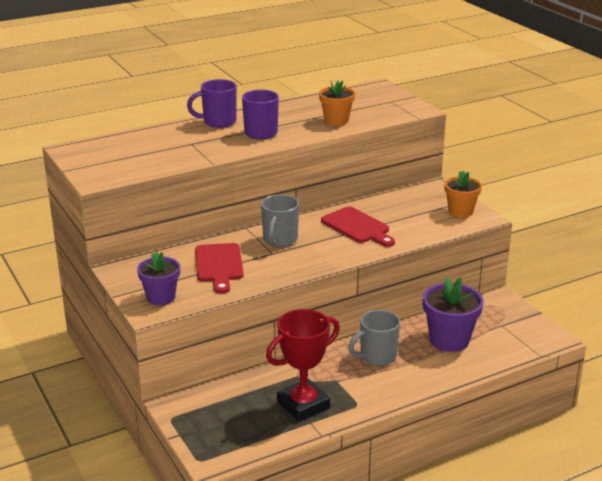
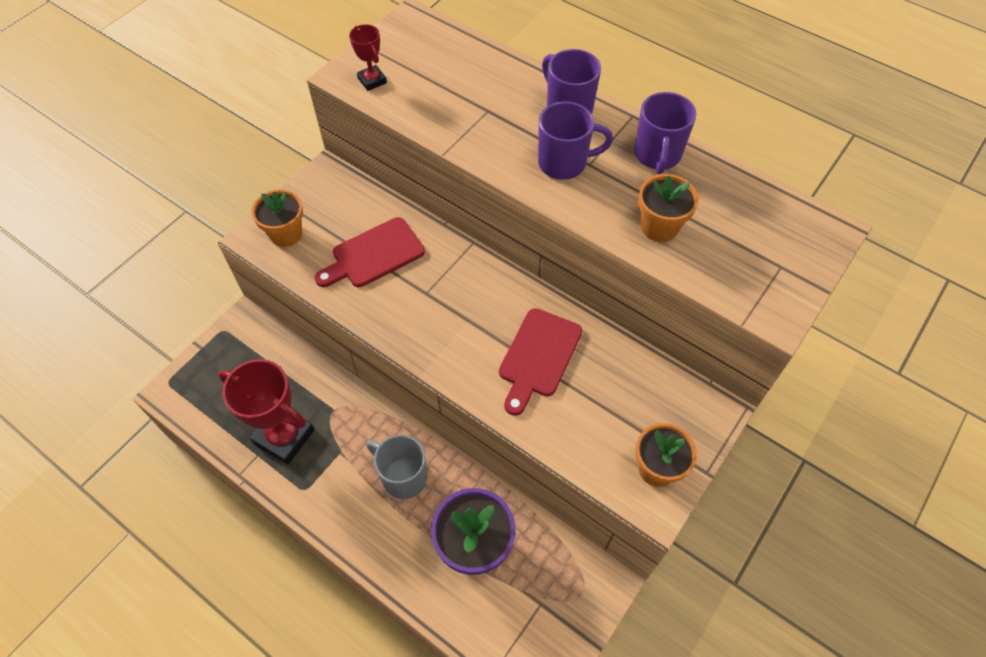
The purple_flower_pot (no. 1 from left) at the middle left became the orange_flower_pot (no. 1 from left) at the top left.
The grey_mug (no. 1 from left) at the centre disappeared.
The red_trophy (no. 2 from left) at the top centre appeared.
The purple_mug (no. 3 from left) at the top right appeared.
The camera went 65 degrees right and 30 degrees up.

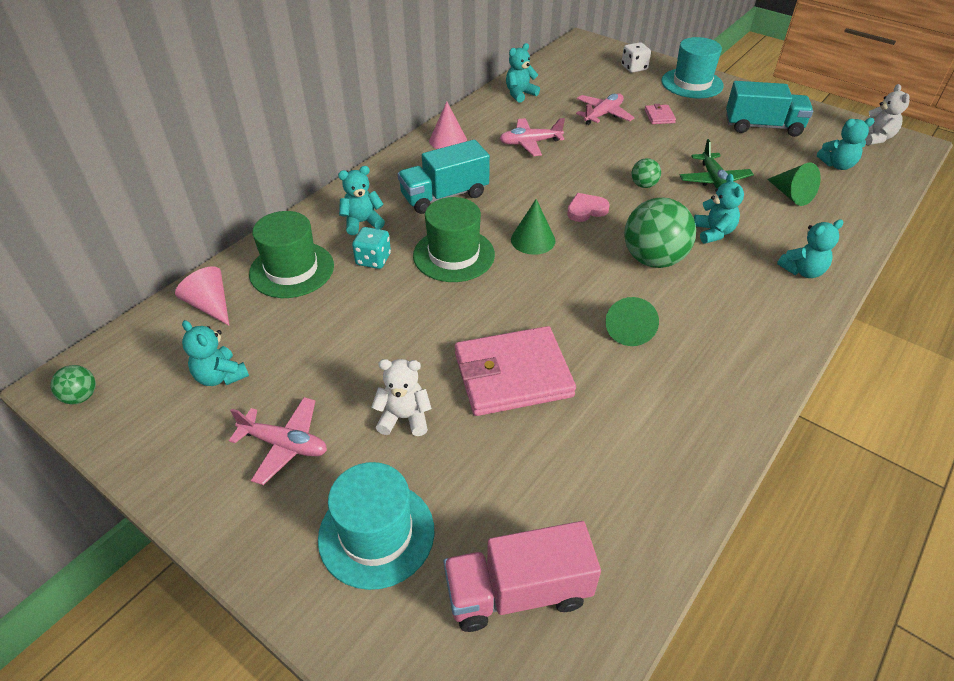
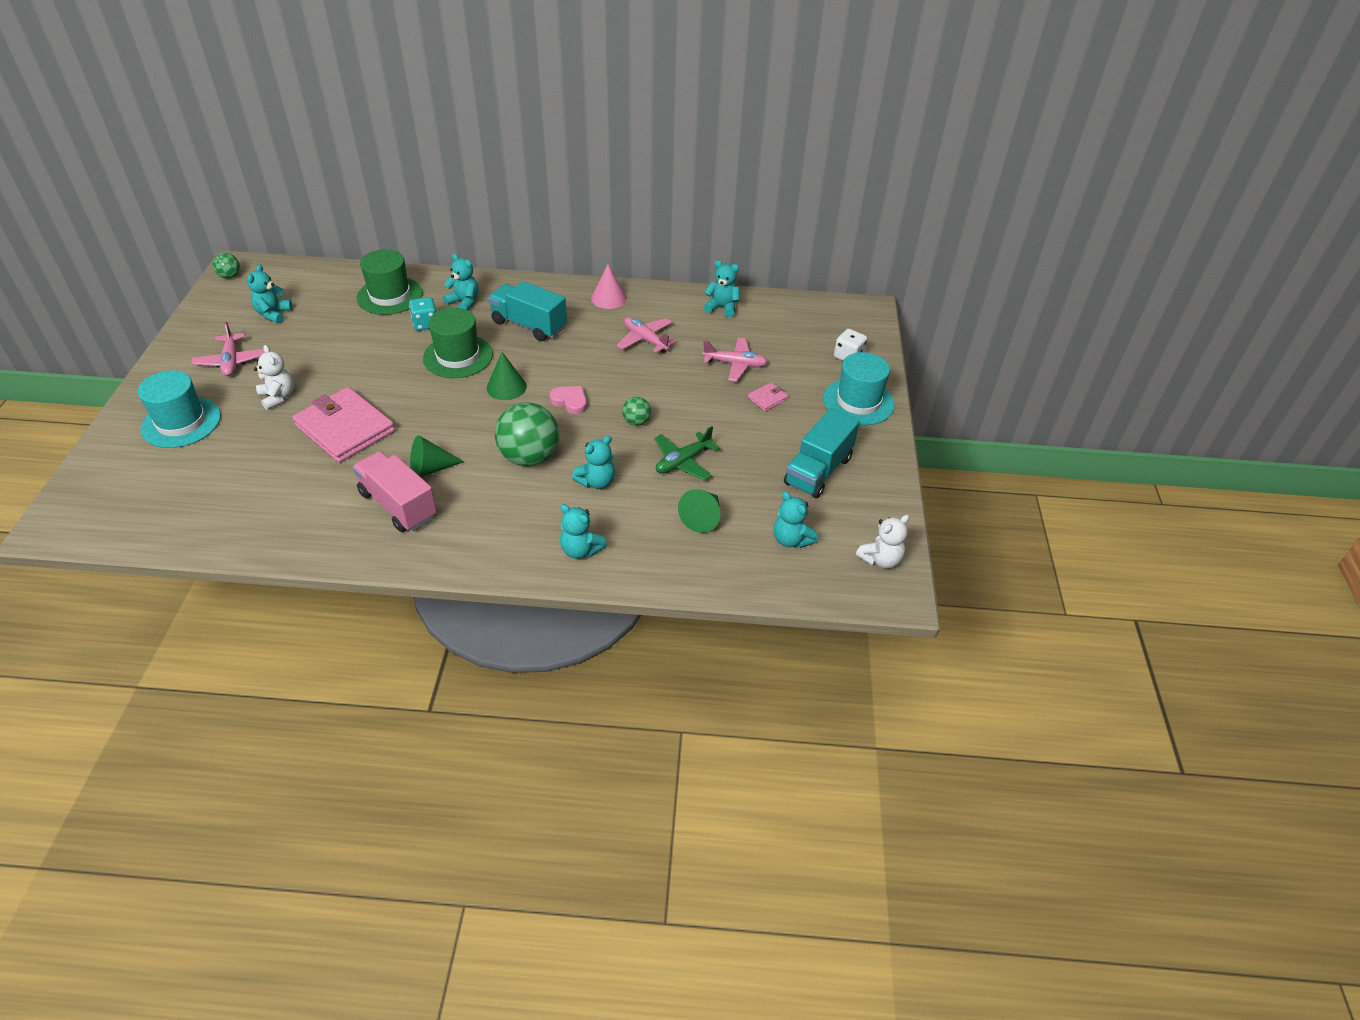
The pink_cone (no. 1 from left) at the middle left disappeared.
The pink_truck moved from the bottom centre to the middle left.
The turquoise_truck (no. 2 from left) at the top right turned 60 degrees clockwise.
The camera went 55 degrees right and 0 degrees up.

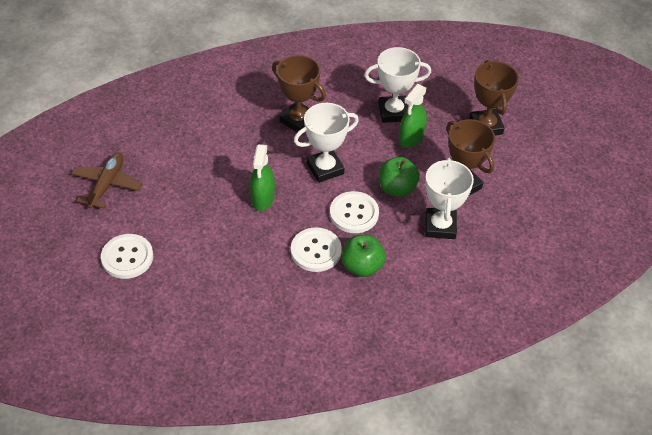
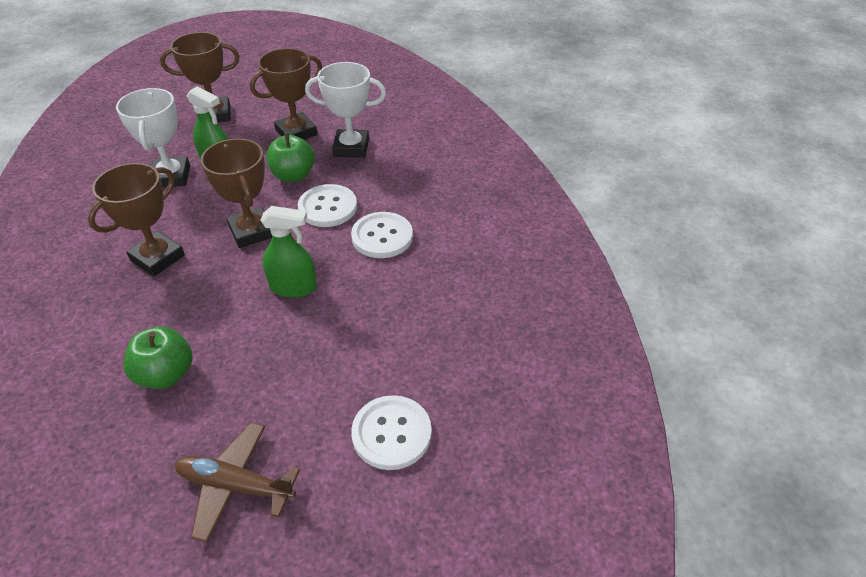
The white_trophy (no. 1 from left) at the top centre became the brown_trophy (no. 3 from left) at the middle left.
The green_apple (no. 1 from left) moved from the centre to the middle left.
The camera went 90 degrees left and 5 degrees down.

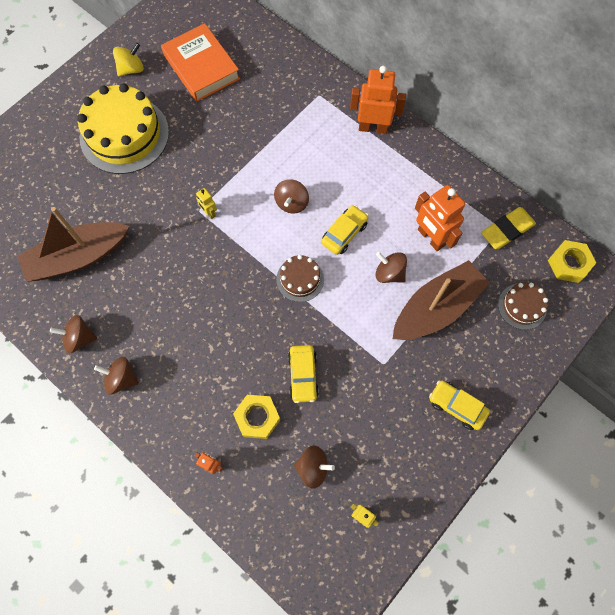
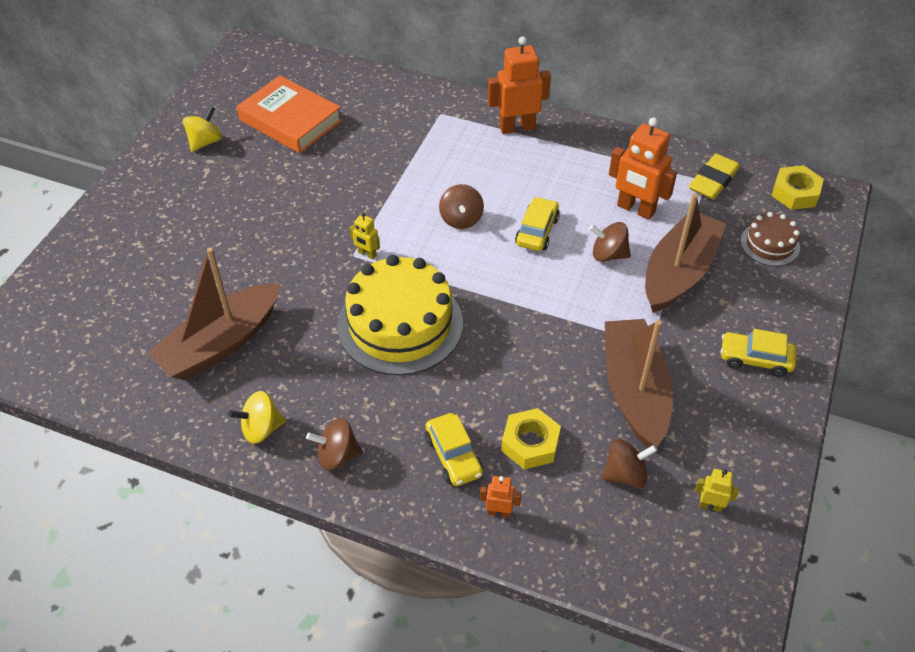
The brown_spinning_top (no. 1 from left) at the middle left became the yellow_spinning_top (no. 2 from left) at the middle left.
The yellow_cake moved from the top left to the centre.
The brown_cake (no. 1 from left) at the centre disappeared.
The yellow_car (no. 1 from left) moved from the centre to the bottom centre.
The brown_boat (no. 2 from left) at the middle right appeared.
The camera went 20 degrees left and 20 degrees down.

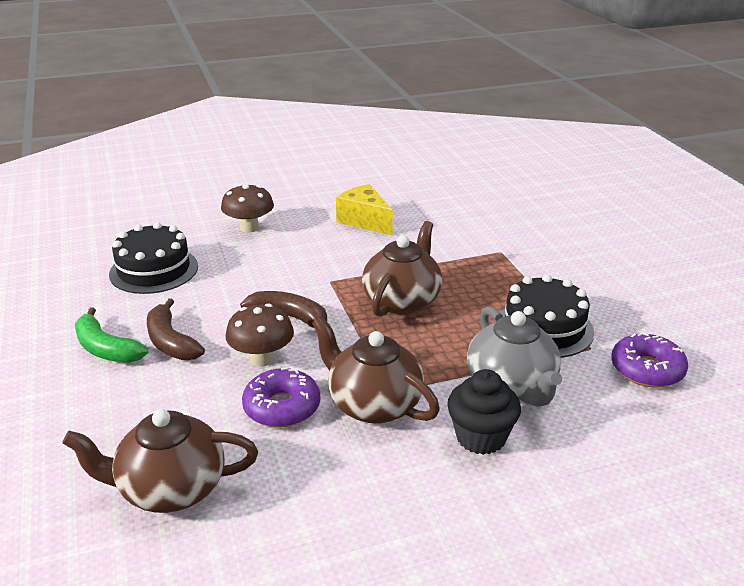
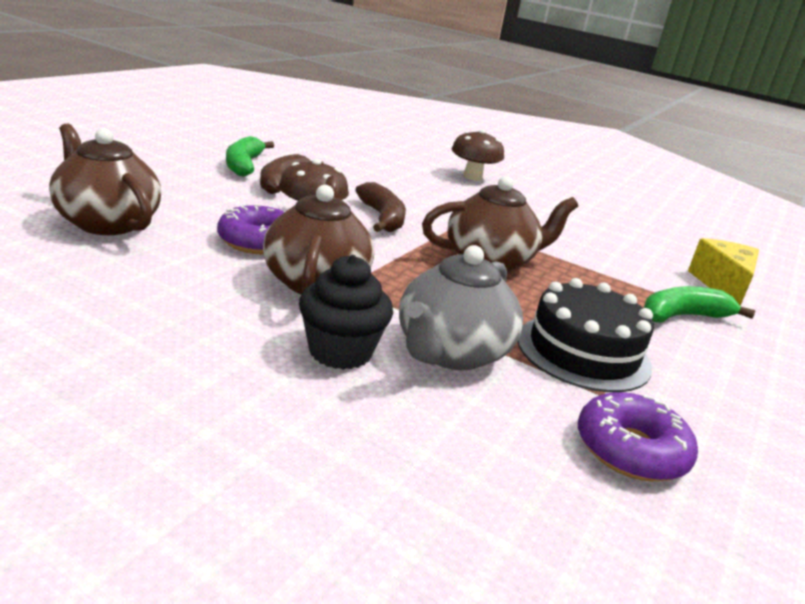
The black_cake (no. 1 from left) at the middle left disappeared.
The yellow_cheese moved from the centre to the middle right.
The green_banana (no. 2 from left) at the middle right appeared.
The camera went 45 degrees right and 5 degrees down.

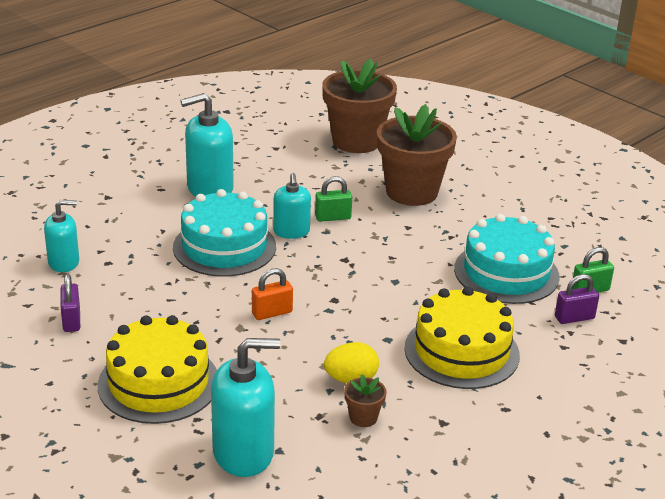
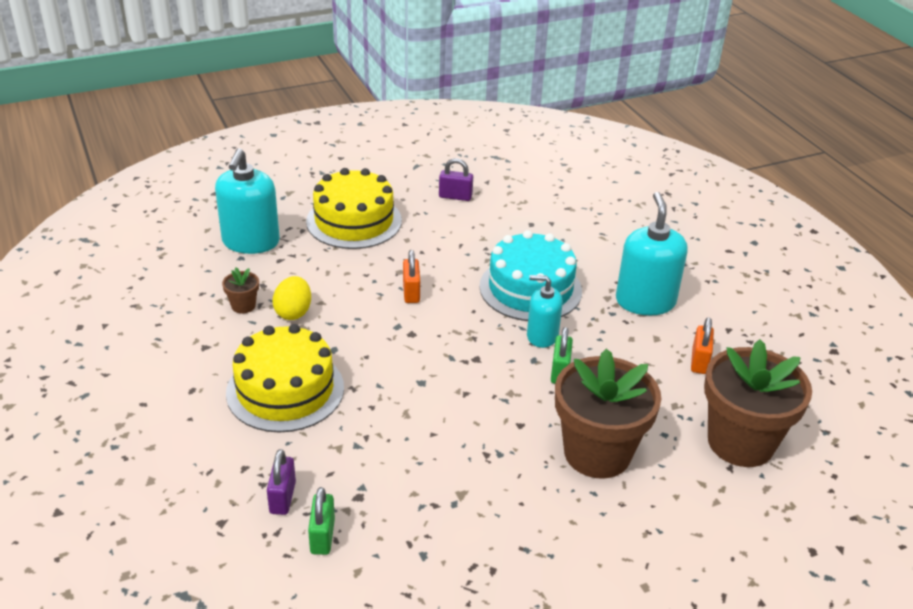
The turquoise_soap_dispenser (no. 1 from left) at the middle left disappeared.
The turquoise_cake (no. 2 from left) at the middle right disappeared.
The orange_padlock (no. 2 from left) at the middle right appeared.
The camera went 110 degrees right and 5 degrees up.

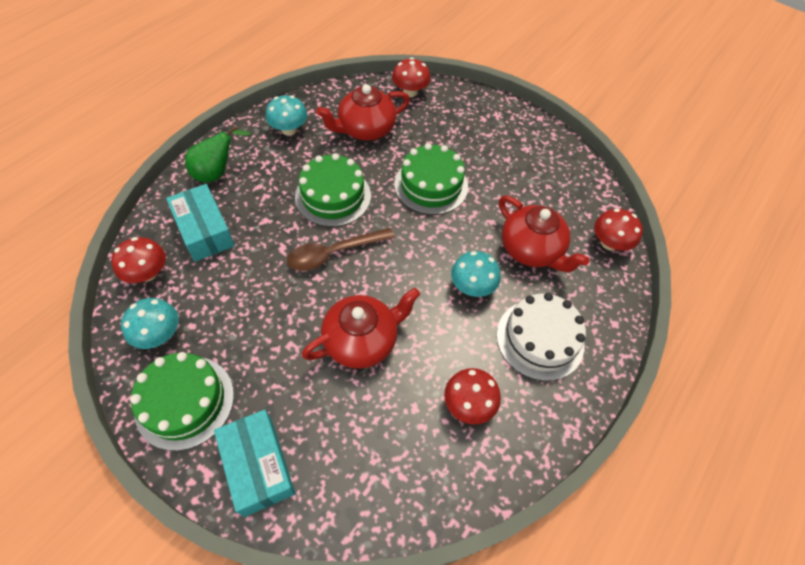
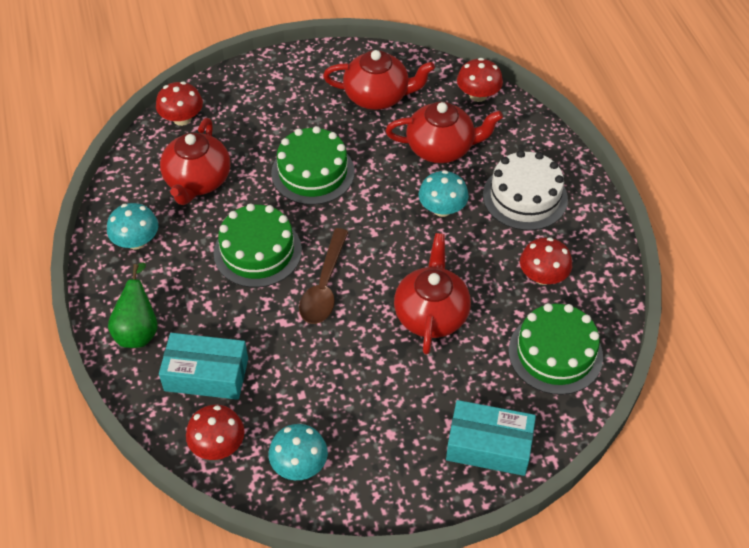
The green_cake (no. 1 from left in the first image) moved from the bottom left to the middle right.
The red_teapot (no. 2 from left) at the top centre appeared.
The camera went 50 degrees left and 5 degrees down.

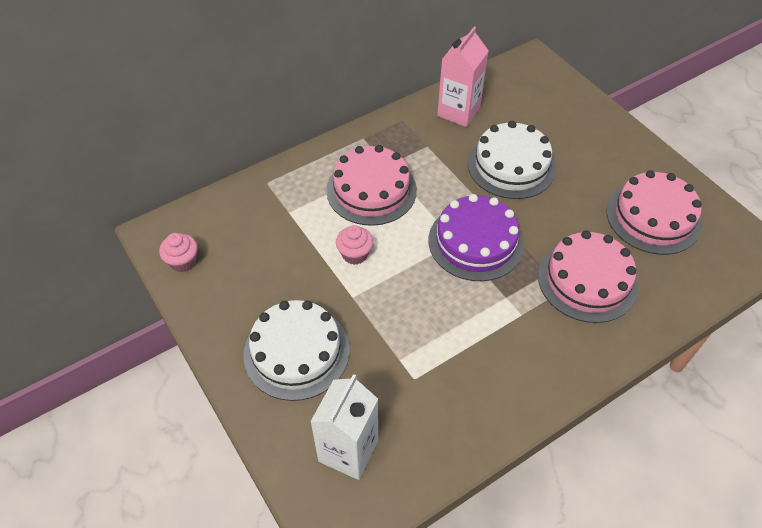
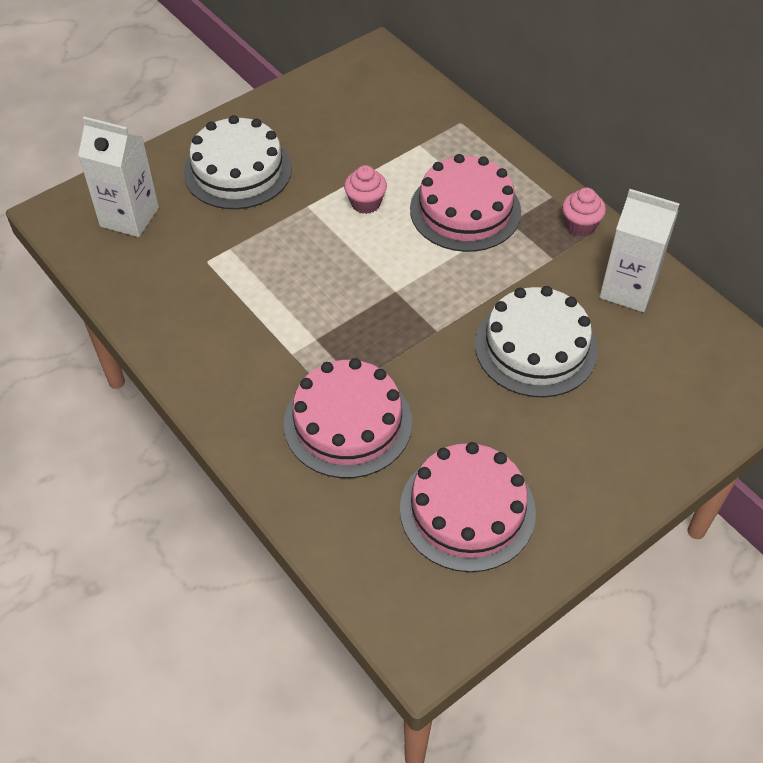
The pink_cupcake (no. 1 from left in the first image) moved from the middle left to the top right.
The purple_cake at the centre disappeared.
The pink_carton at the top centre became the white_carton (no. 2 from left) at the top right.
The camera went 85 degrees right and 0 degrees up.

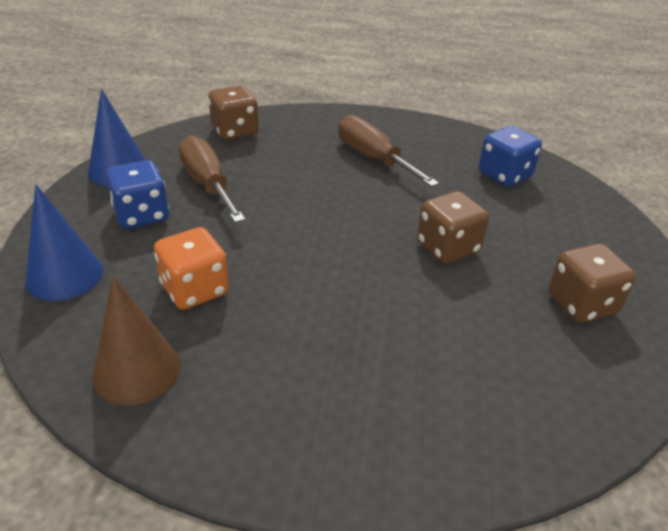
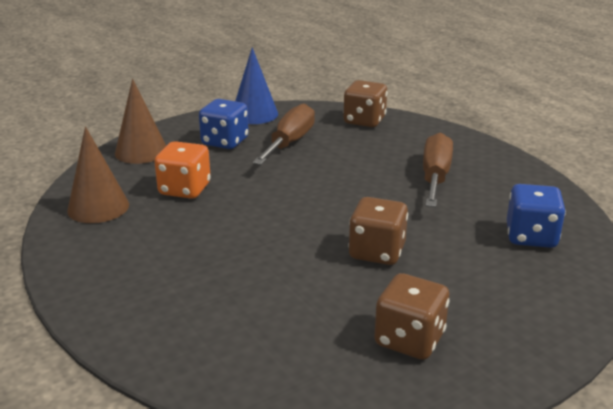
The blue_cone (no. 1 from left) at the middle left became the brown_cone (no. 2 from left) at the top left.
The camera went 50 degrees right and 10 degrees down.

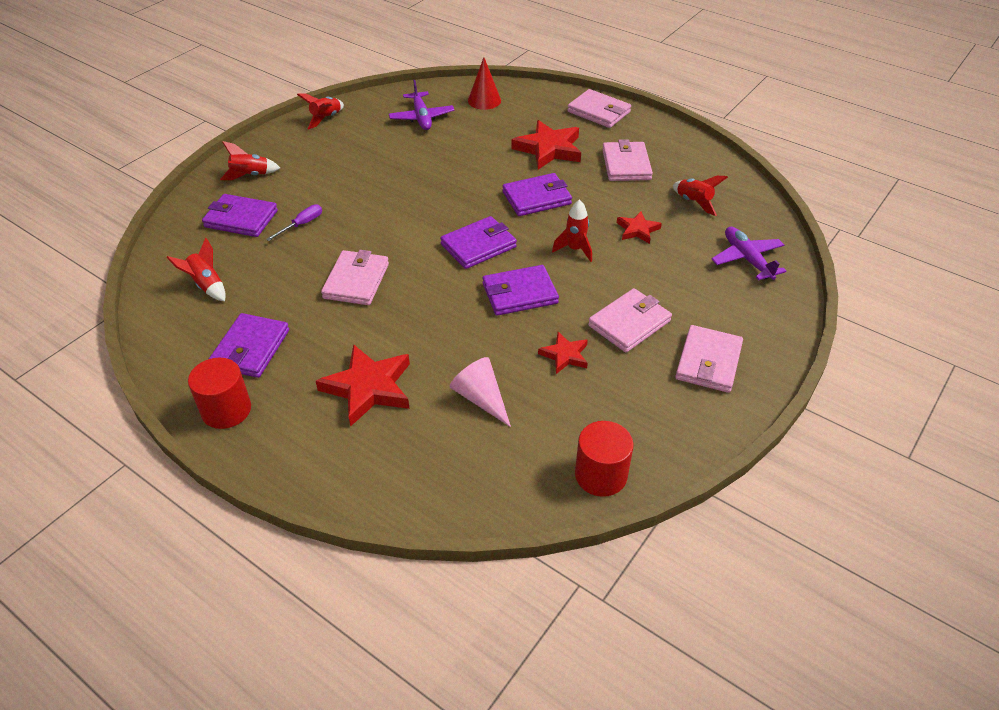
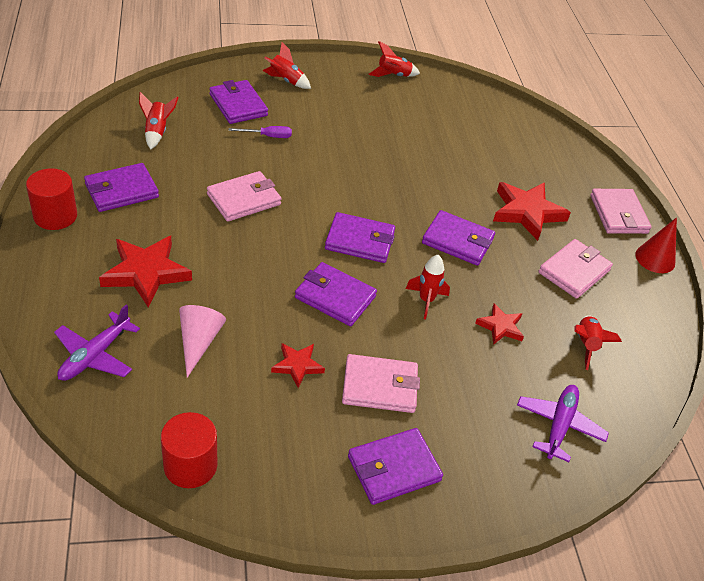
The purple_plane (no. 1 from left) moved from the top centre to the middle left.
The red_cone moved from the top centre to the middle right.
The pink_wallet (no. 5 from left) at the middle right became the purple_wallet (no. 5 from left) at the bottom centre.
The camera went 40 degrees right and 0 degrees up.

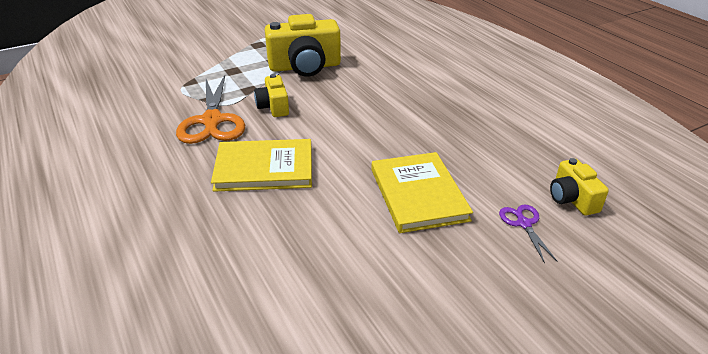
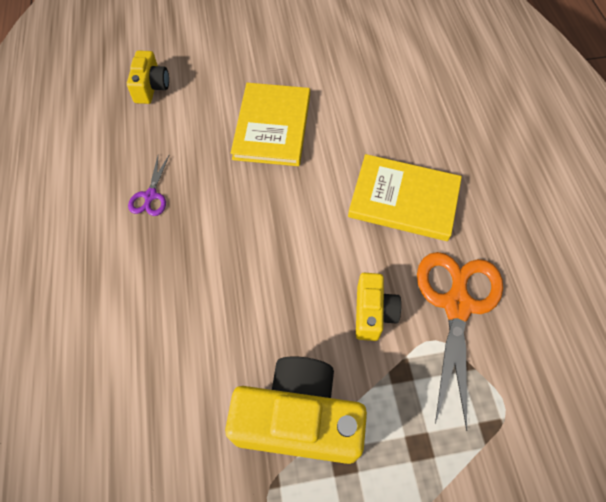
The purple_scissors moved from the middle right to the middle left.
The camera went 160 degrees left and 25 degrees up.

